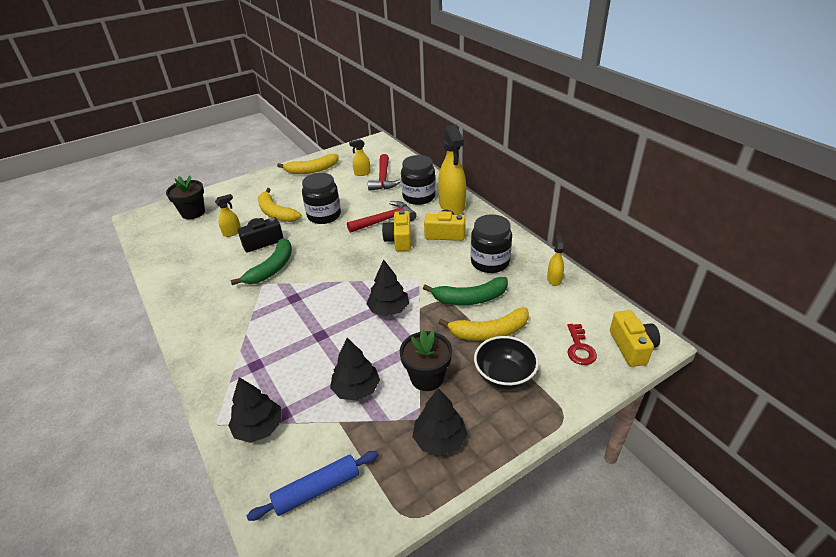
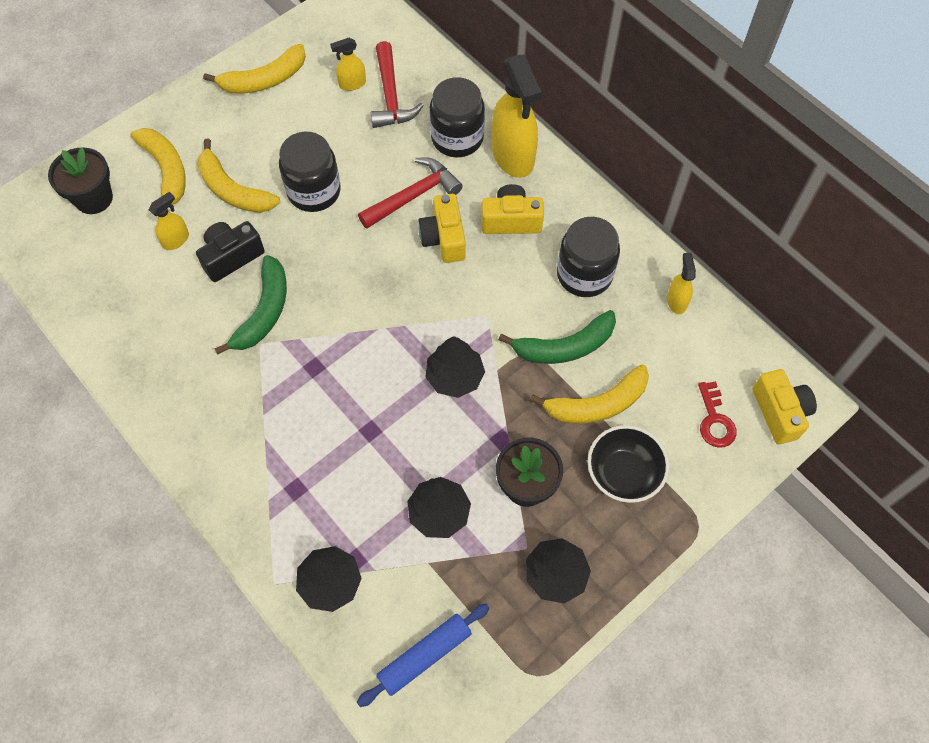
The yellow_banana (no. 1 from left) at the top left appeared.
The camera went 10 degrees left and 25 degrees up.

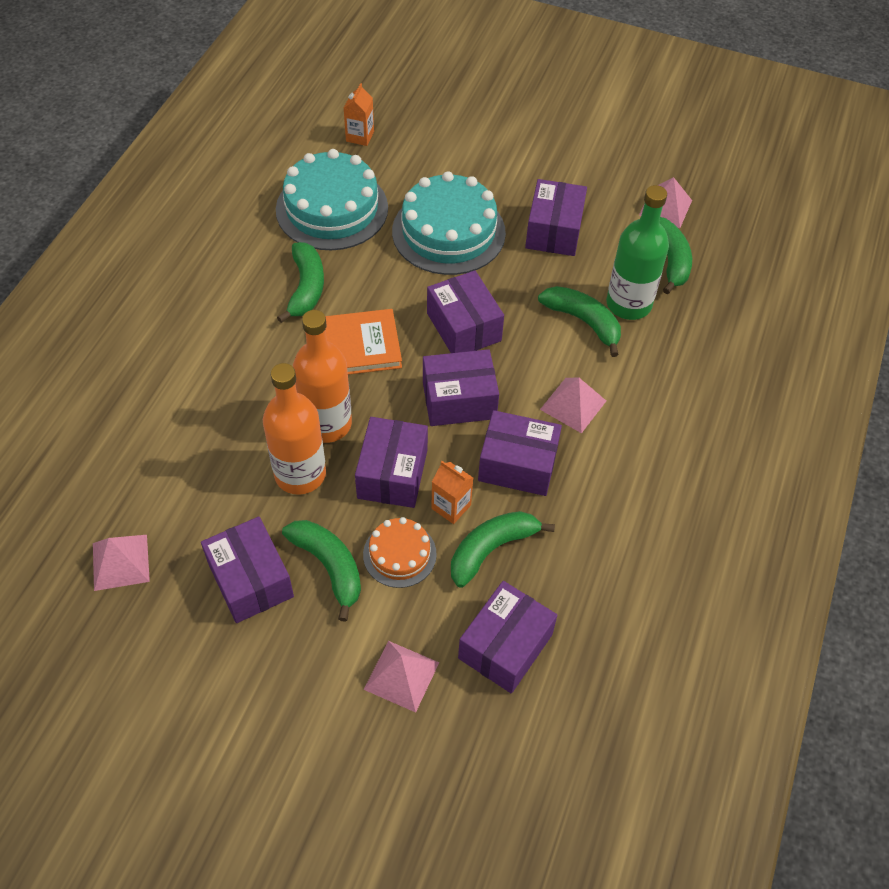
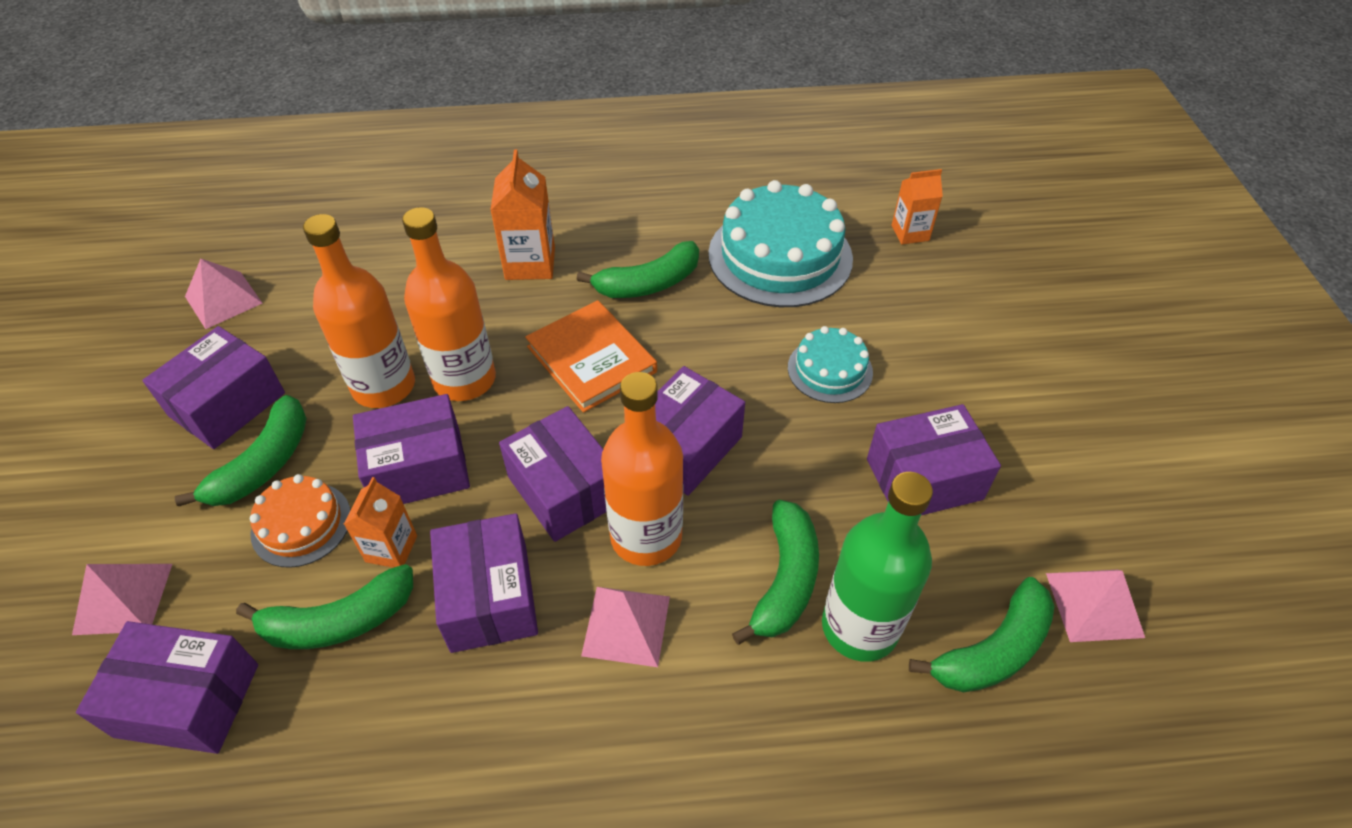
The turquoise_cake (no. 2 from left) at the top centre changed to 0.53 times the size.
The green_banana (no. 3 from left in the first image) at the centre turned 135 degrees clockwise.
The orange_carton (no. 2 from left) at the top centre appeared.
The orange_bottle (no. 3 from left) at the centre appeared.
The camera went 65 degrees right and 5 degrees down.

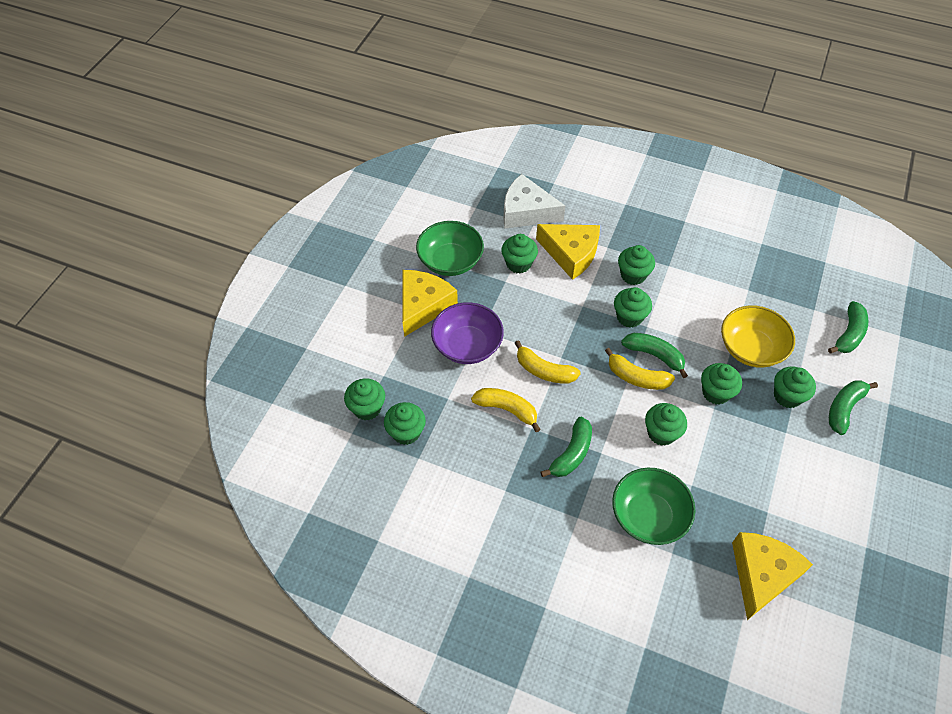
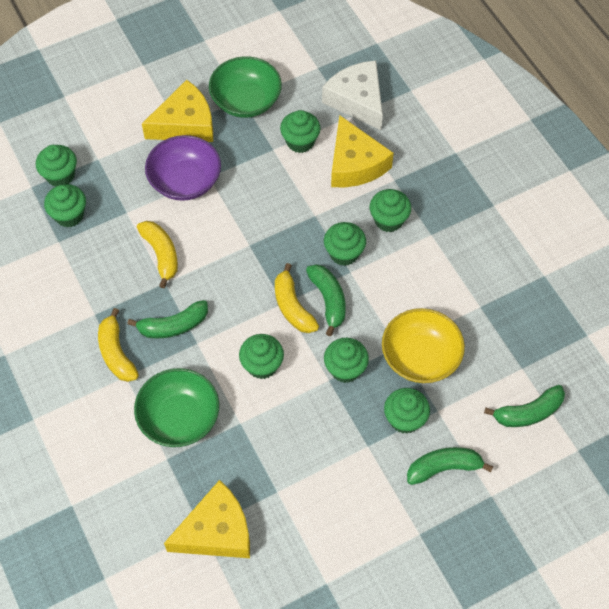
The yellow_banana (no. 2 from left in the first image) moved from the centre to the middle left.
The camera went 40 degrees right and 5 degrees up.

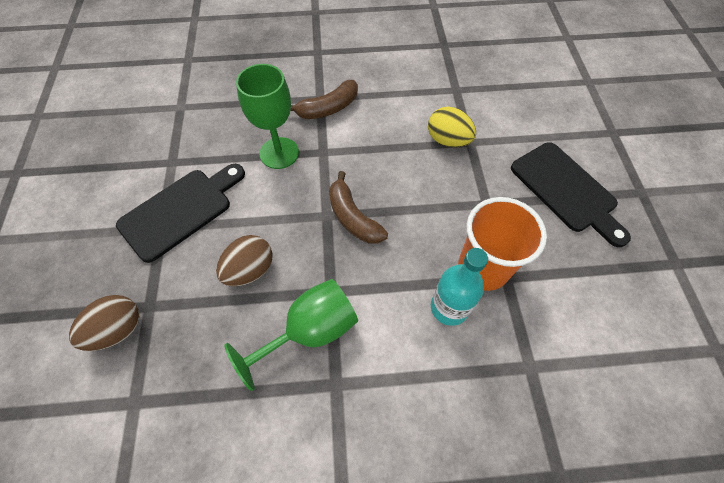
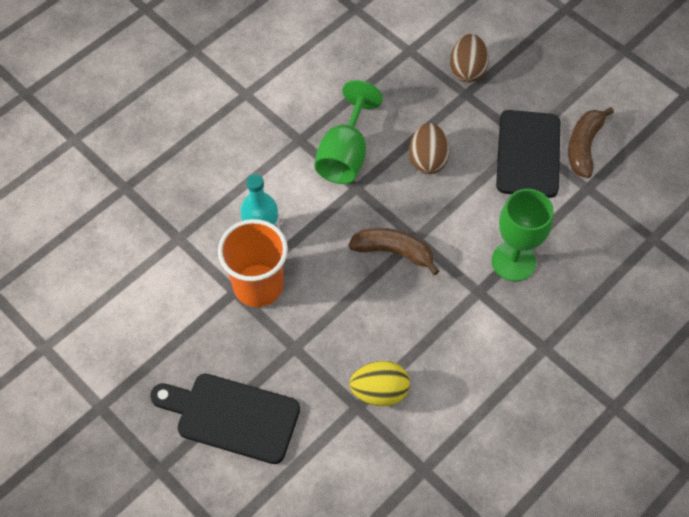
The brown_banana (no. 1 from left in the first image) moved from the top centre to the top right.
The camera went 140 degrees right and 0 degrees up.

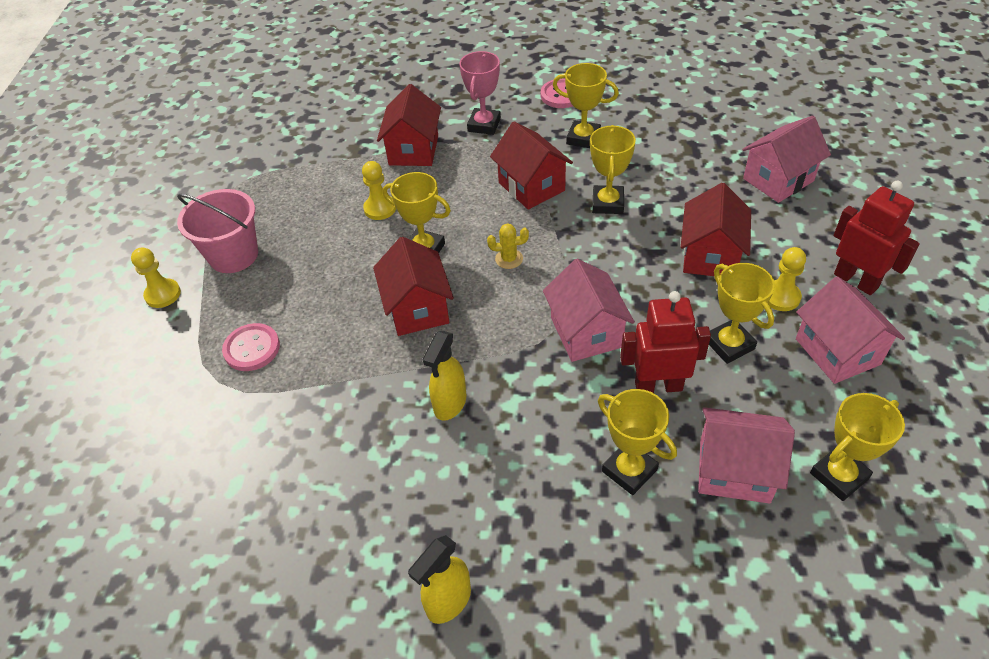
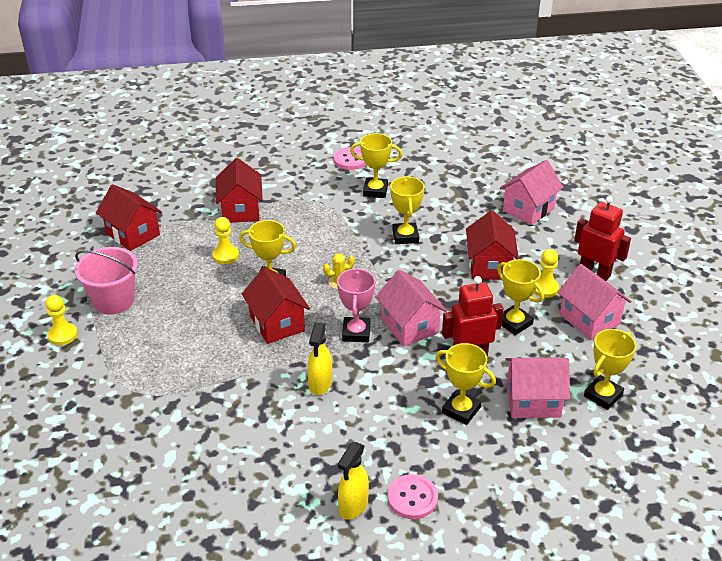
The pink_button (no. 1 from left in the first image) moved from the middle left to the bottom centre.
The pink_trophy moved from the top centre to the centre.
The red_house (no. 3 from left in the first image) moved from the top centre to the middle left.
The camera went 15 degrees left and 10 degrees down.

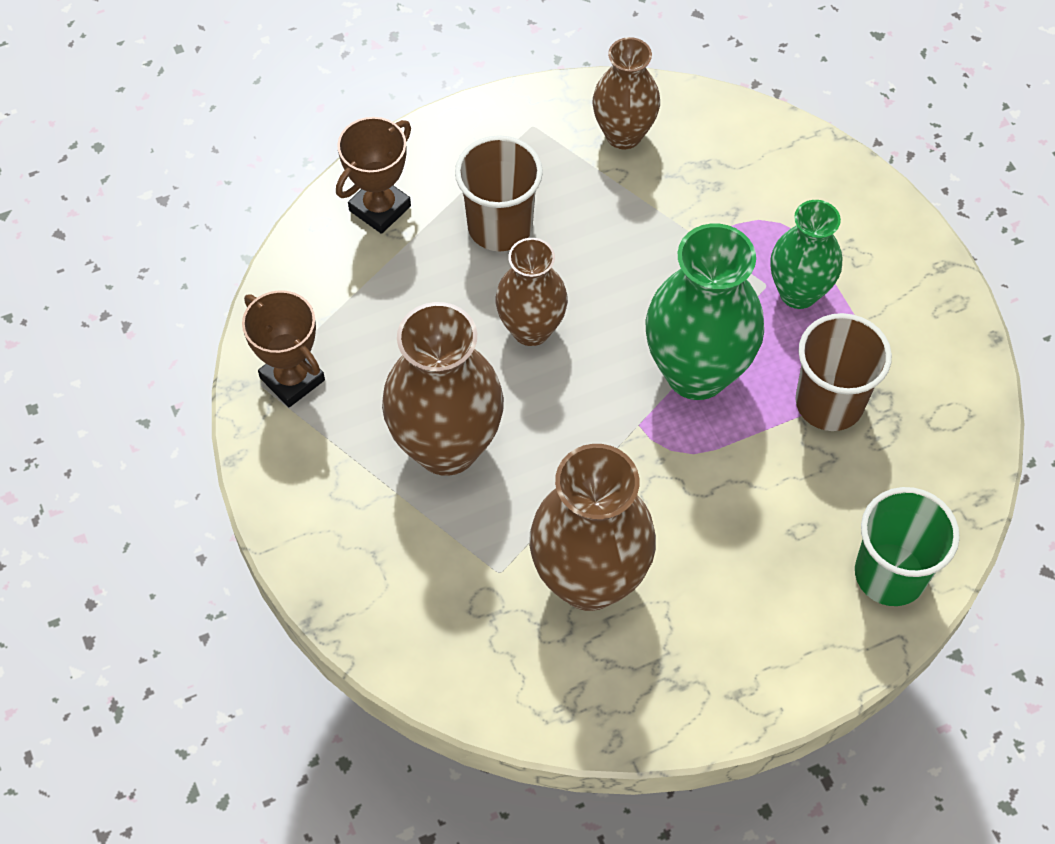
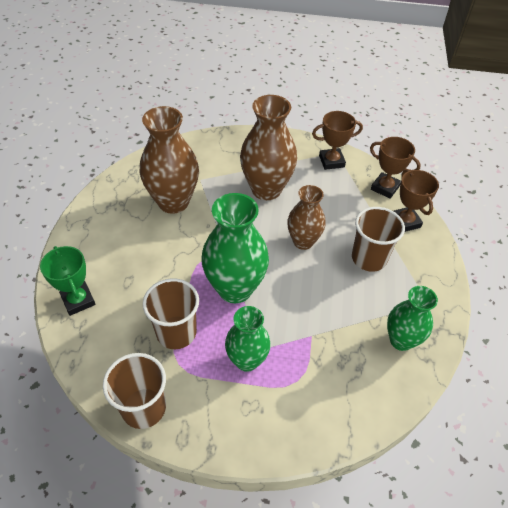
The brown_vase (no. 4 from left) at the top centre became the green_vase (no. 3 from left) at the middle right.
The green_cup at the middle right was replaced by the green_trophy at the middle left.
The brown_cup (no. 1 from left) at the bottom left appeared.
The brown_trophy (no. 2 from left) at the top right appeared.
The camera went 120 degrees right and 10 degrees down.

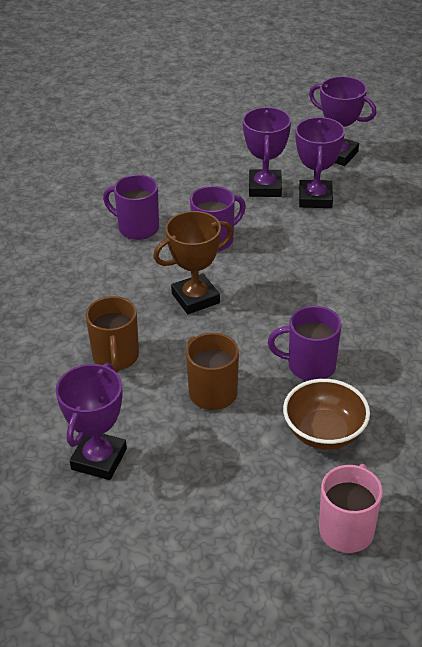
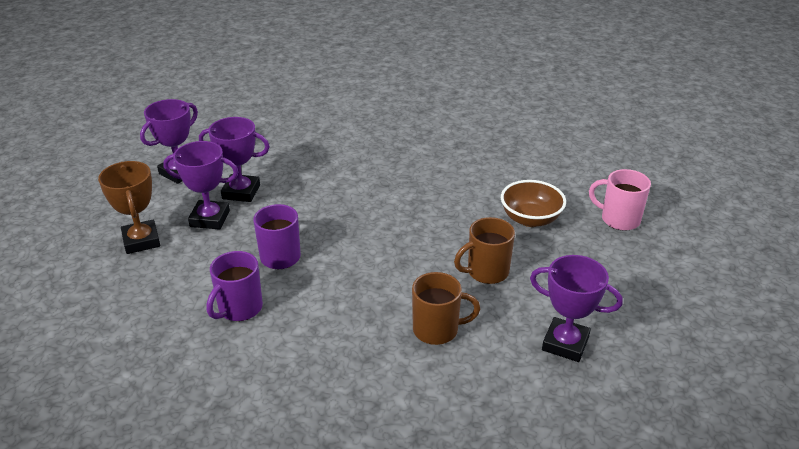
The brown_trophy moved from the centre to the middle left.
The purple_mug (no. 3 from left) at the middle right disappeared.
The camera went 85 degrees left and 5 degrees down.

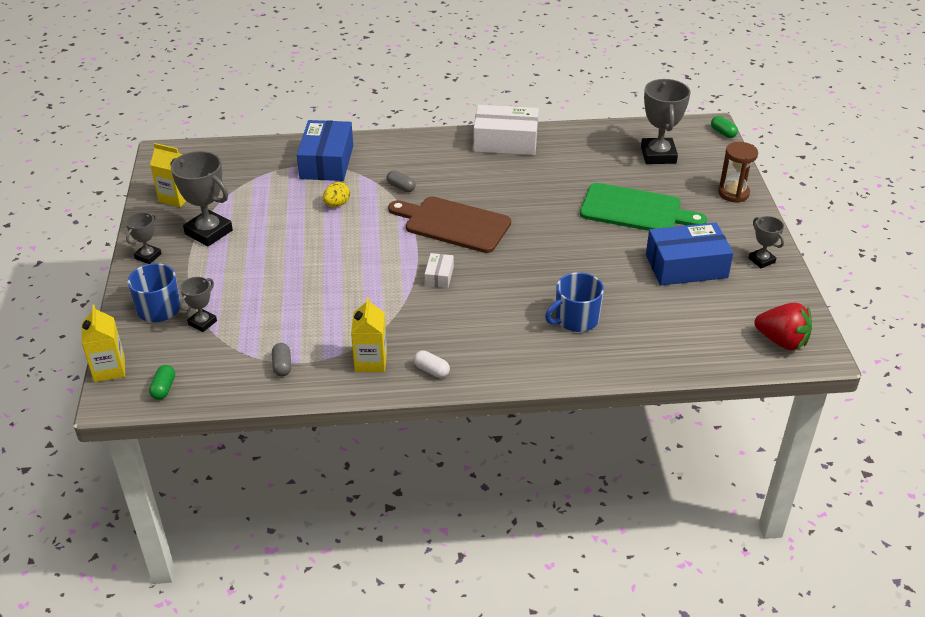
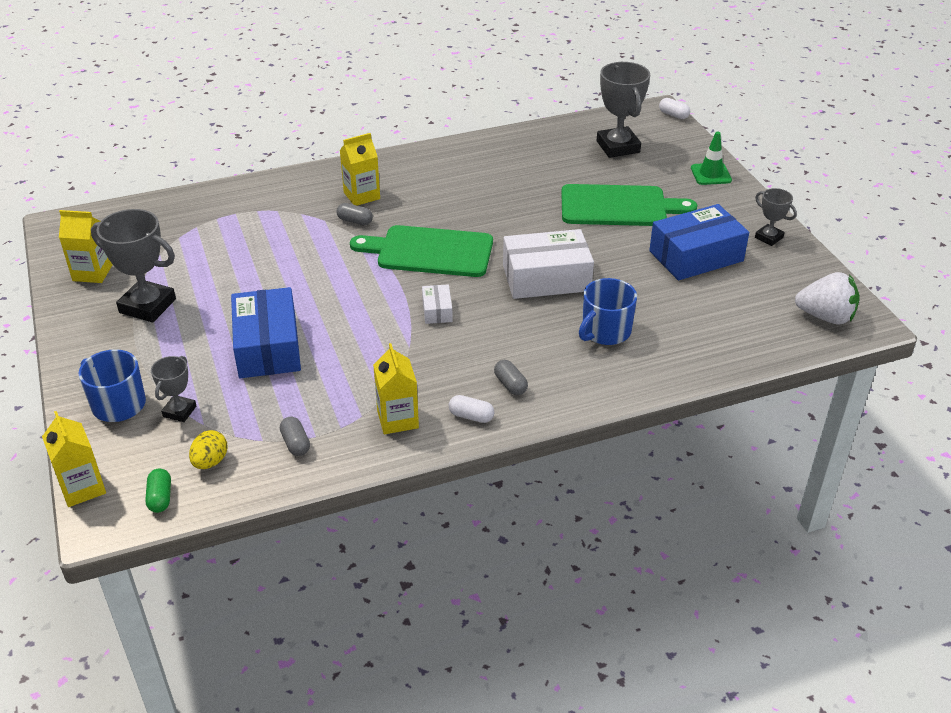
The grey_trophy (no. 1 from left) at the middle left disappeared.
The blue_box (no. 1 from left) moved from the top centre to the middle left.
The yellow_egg moved from the top centre to the middle left.
The brown_cutting_board at the centre became the green_cutting_board (no. 1 from left) at the centre.
The white_box (no. 2 from left) moved from the top centre to the centre.
The green_capsule (no. 2 from left) at the top right became the white_capsule (no. 2 from left) at the top right.
The brown_hourglass at the top right was replaced by the green_traffic_cone at the top right.
The red_strawberry at the middle right became the white_strawberry at the middle right.
The yellow_carton (no. 3 from left) at the top centre appeared.
The grey_capsule (no. 3 from left) at the centre appeared.
The camera went 15 degrees left and 0 degrees up.

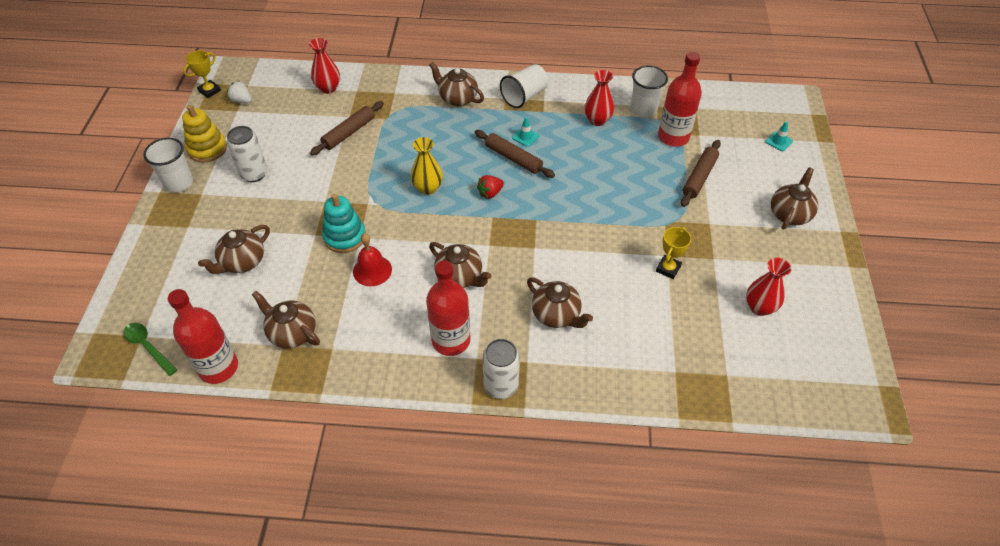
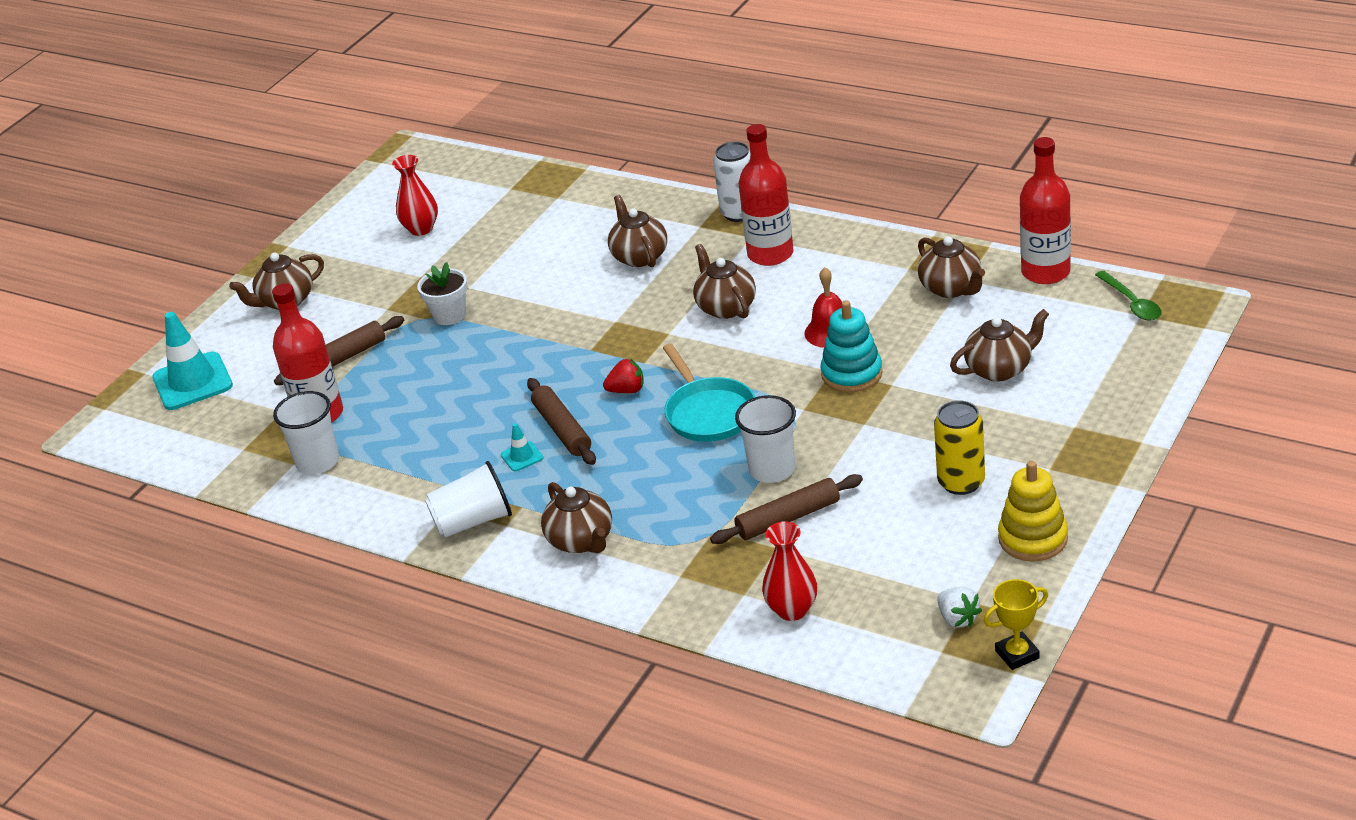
The white_cup (no. 1 from left in the first image) moved from the top left to the centre.
The white_can (no. 1 from left) at the top left became the yellow_can at the middle right.
The yellow_vase at the top centre was replaced by the turquoise_pan at the centre.
The red_vase (no. 2 from left) at the top centre disappeared.
The yellow_trophy (no. 2 from left) at the middle right disappeared.
The turquoise_traffic_cone (no. 2 from left in the first image) at the top right changed to 2.18 times the size.
The white_flower_pot at the middle left appeared.
The camera went 150 degrees left and 15 degrees down.

